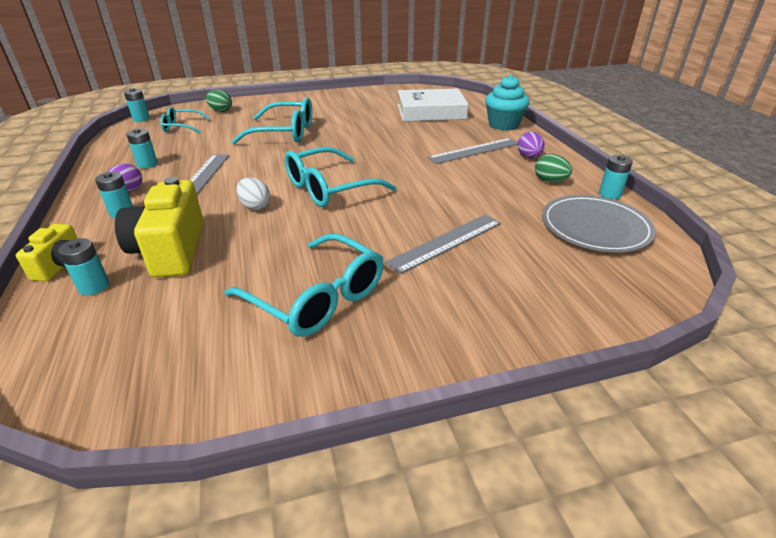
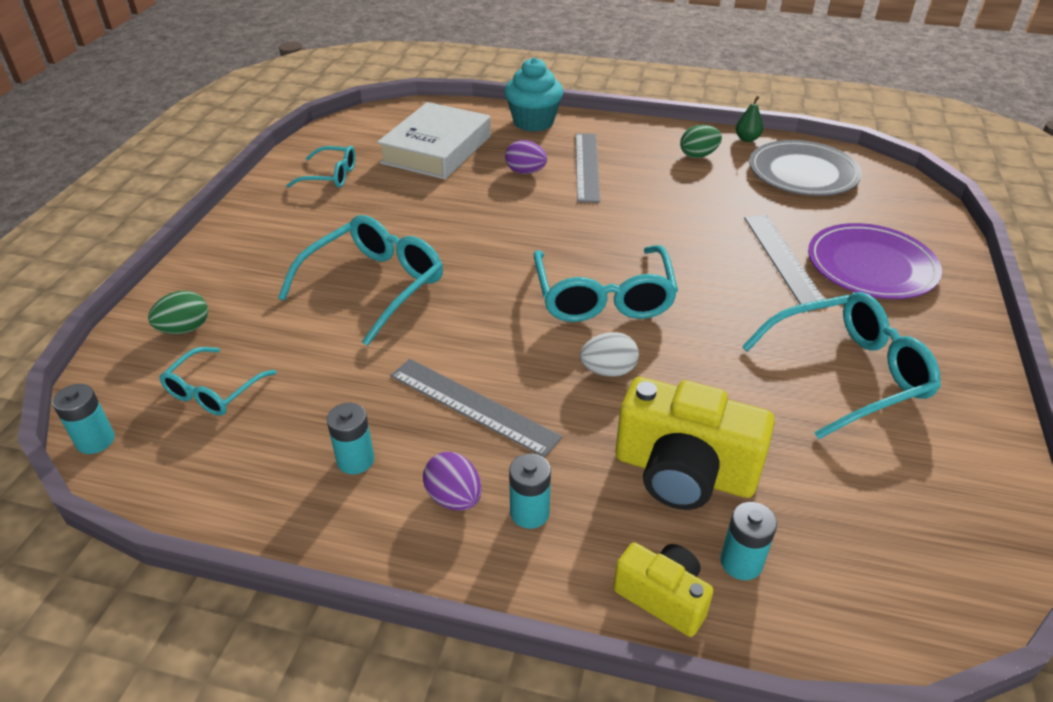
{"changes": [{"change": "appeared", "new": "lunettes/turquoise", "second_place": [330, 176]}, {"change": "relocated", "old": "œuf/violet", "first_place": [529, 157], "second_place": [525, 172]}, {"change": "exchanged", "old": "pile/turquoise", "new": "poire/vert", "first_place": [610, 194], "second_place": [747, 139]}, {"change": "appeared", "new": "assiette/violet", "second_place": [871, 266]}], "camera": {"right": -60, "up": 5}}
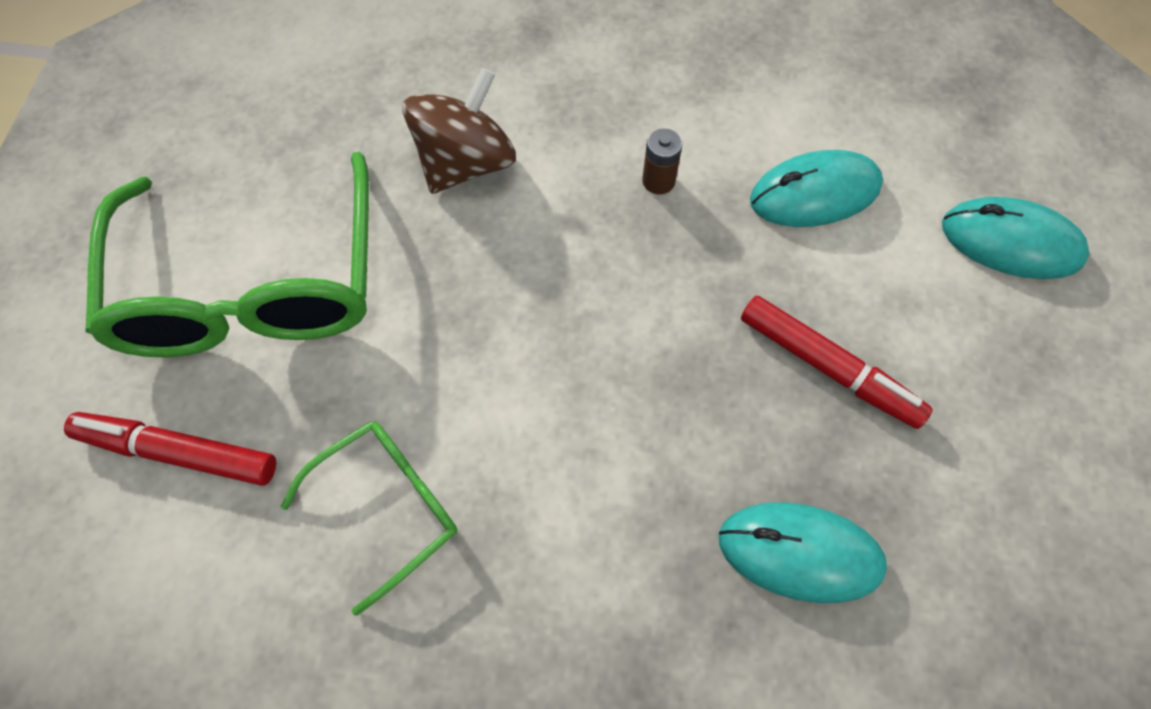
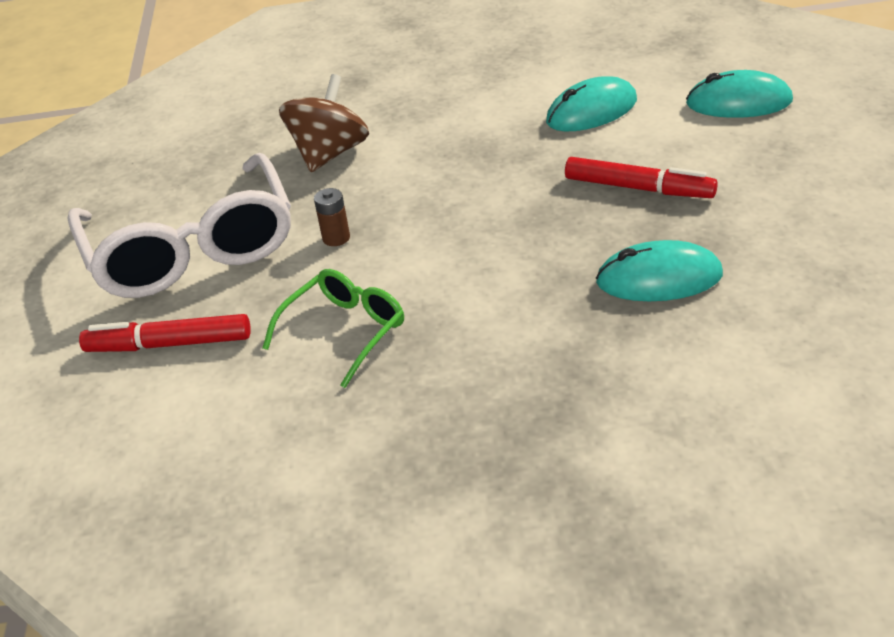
{"changes": [{"change": "colour", "old": "lunettes/vert", "new": "lunettes/blanc", "first_place": [252, 285], "second_place": [192, 249]}, {"change": "relocated", "old": "pile/marron", "first_place": [658, 181], "second_place": [336, 238]}], "camera": {"right": -10, "up": -25}}
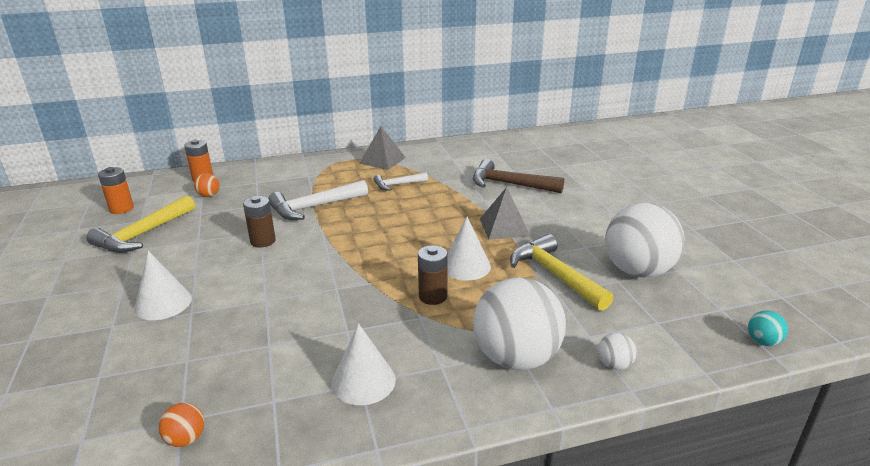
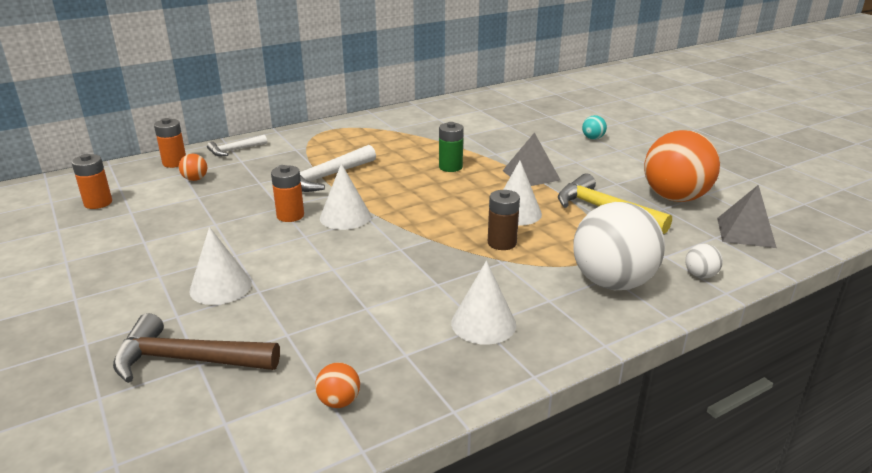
{"changes": [{"change": "relocated", "old": "marteau/marron", "first_place": [509, 184], "second_place": [186, 360]}, {"change": "relocated", "old": "marteau/blanc", "first_place": [397, 185], "second_place": [234, 150]}, {"change": "colour", "old": "pile/marron", "new": "pile/orange", "first_place": [263, 241], "second_place": [290, 216]}, {"change": "appeared", "new": "cône/blanc", "second_place": [345, 217]}, {"change": "appeared", "new": "pile/vert", "second_place": [450, 167]}, {"change": "relocated", "old": "balle/turquoise", "first_place": [763, 341], "second_place": [593, 138]}, {"change": "colour", "old": "balle/blanc", "new": "balle/orange", "first_place": [638, 271], "second_place": [675, 198]}, {"change": "relocated", "old": "pyramide/gris", "first_place": [382, 160], "second_place": [745, 232]}, {"change": "missing", "old": "marteau/jaune", "first_place": [143, 234]}], "camera": {"right": -15, "up": 0}}
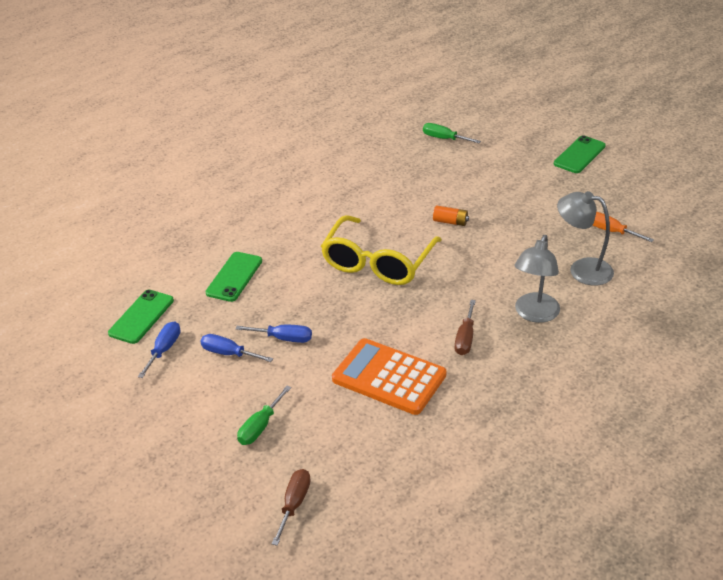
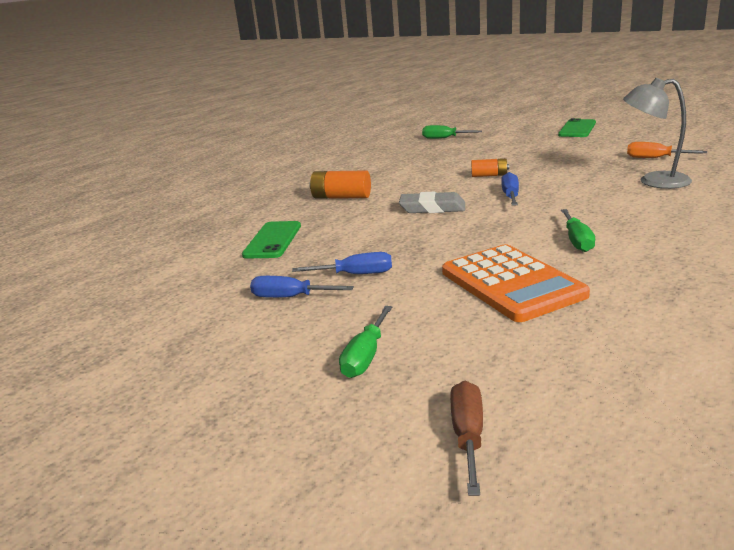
{"changes": [{"change": "appeared", "new": "pile/orange", "second_place": [341, 197]}, {"change": "exchanged", "old": "lunettes/jaune", "new": "gomme/gris", "first_place": [377, 262], "second_place": [432, 208]}, {"change": "spun", "old": "calculatrice/orange", "first_place": [389, 377], "second_place": [511, 284], "degrees": -135}, {"change": "relocated", "old": "tournevis/bleu", "first_place": [164, 350], "second_place": [510, 196]}, {"change": "colour", "old": "tournevis/marron", "new": "tournevis/vert", "first_place": [465, 338], "second_place": [577, 241]}, {"change": "missing", "old": "téléphone/vert", "first_place": [141, 317]}, {"change": "missing", "old": "lampe/gris", "first_place": [534, 314]}], "camera": {"right": -10, "up": -15}}
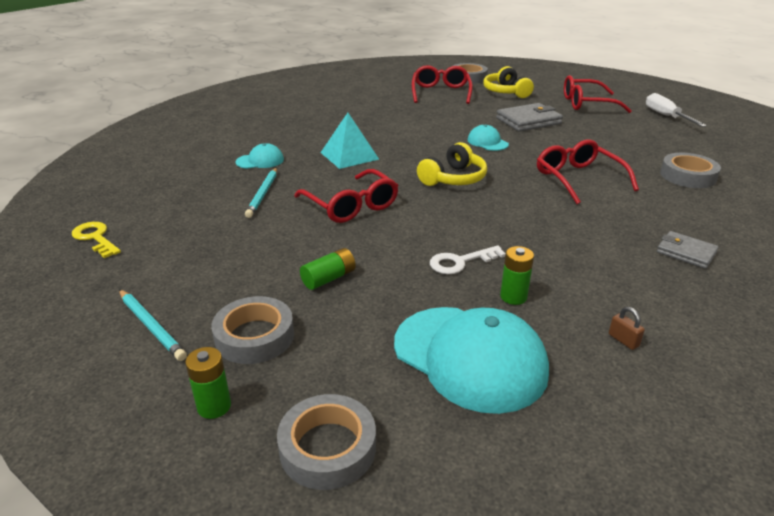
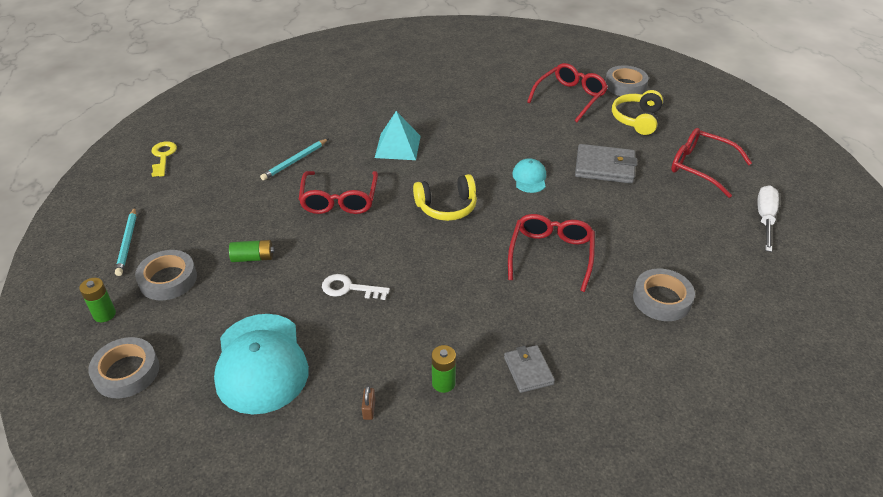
{"changes": [{"change": "relocated", "old": "pile/vert", "first_place": [513, 297], "second_place": [443, 383]}, {"change": "missing", "old": "casquette/turquoise", "first_place": [260, 161]}], "camera": {"right": 35, "up": 10}}
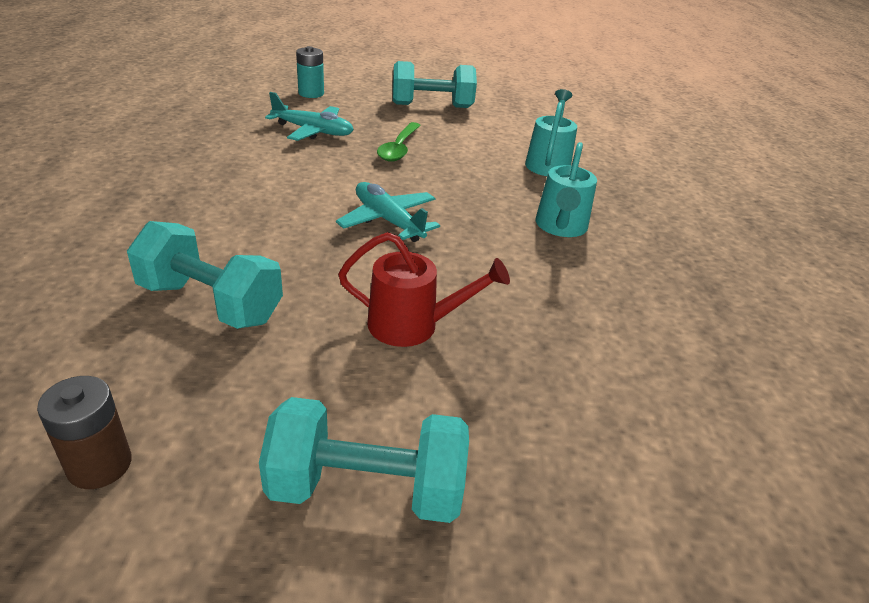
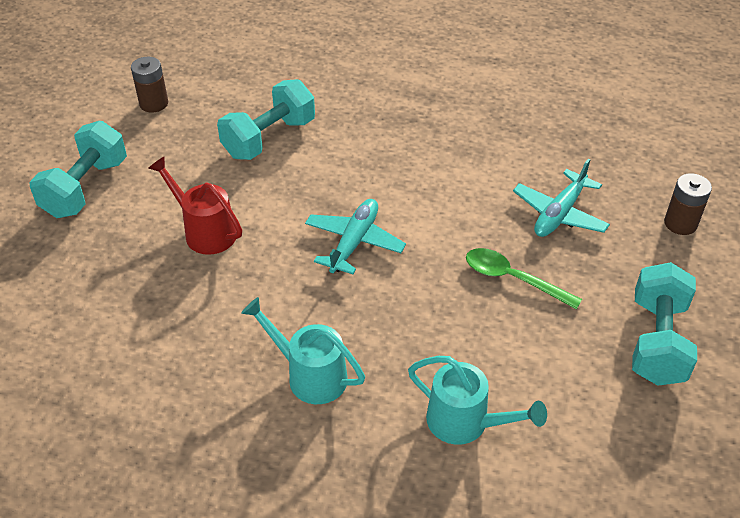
{"changes": [{"change": "spun", "old": "arrosoir/rouge", "first_place": [414, 325], "second_place": [204, 231], "degrees": 105}, {"change": "spun", "old": "avion/turquoise", "first_place": [388, 221], "second_place": [354, 242], "degrees": -45}, {"change": "colour", "old": "pile/turquoise", "new": "pile/marron", "first_place": [311, 93], "second_place": [680, 223]}], "camera": {"right": 110, "up": 10}}
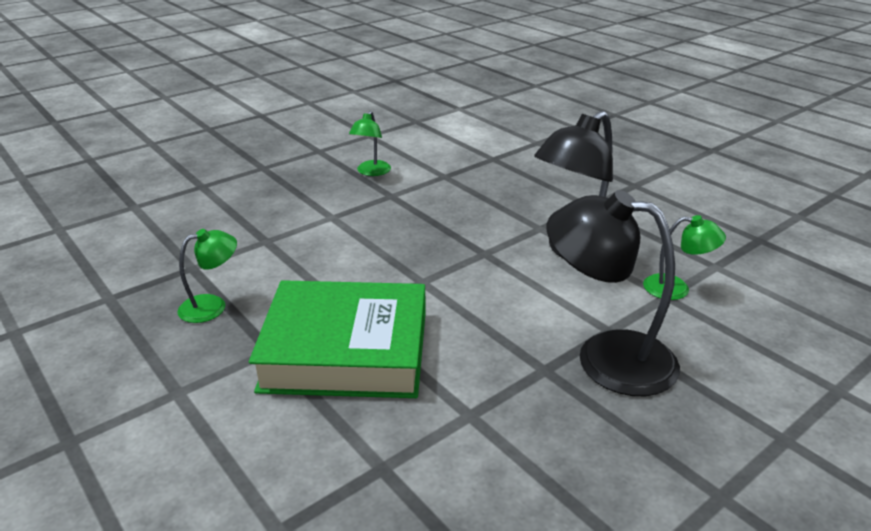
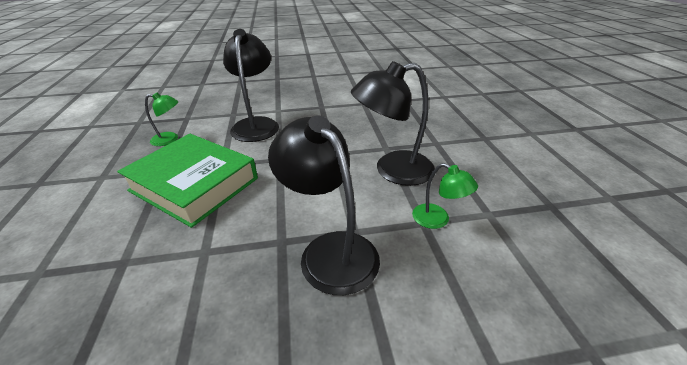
{"changes": [{"change": "appeared", "new": "lampe/noir", "second_place": [256, 124]}, {"change": "missing", "old": "lampe/vert", "first_place": [371, 172]}], "camera": {"right": 30, "up": 5}}
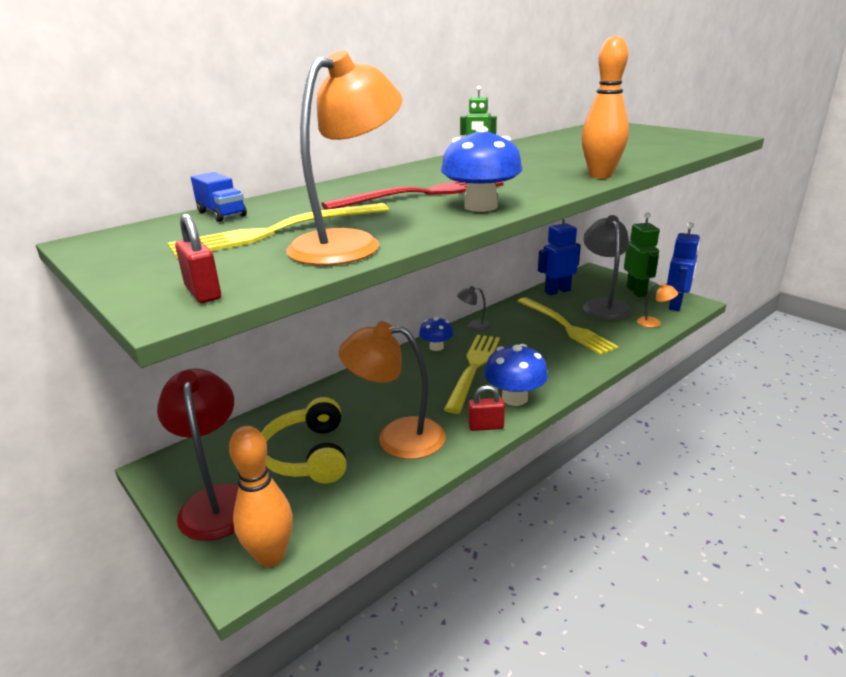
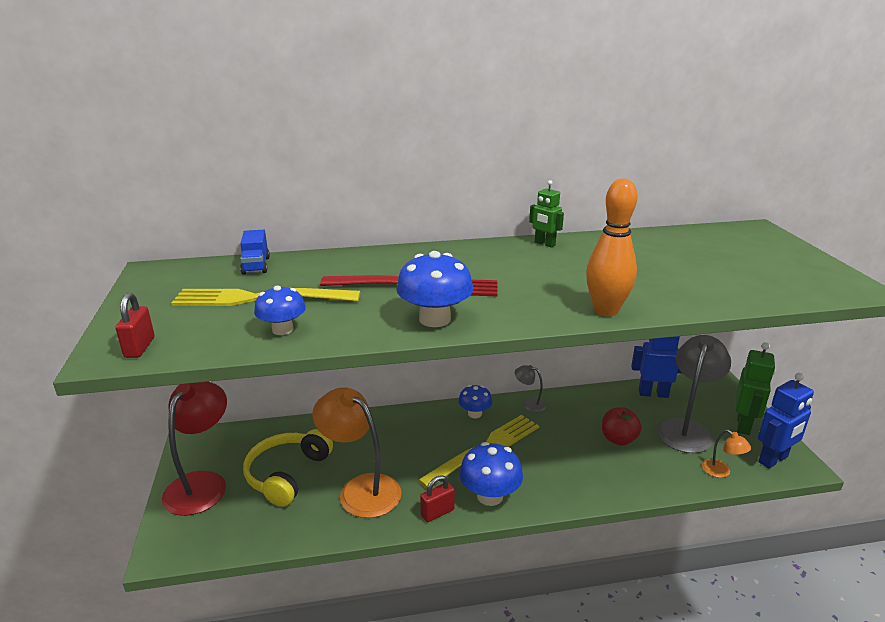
{"changes": [{"change": "exchanged", "old": "lampe/orange", "new": "champignon/bleu", "first_place": [349, 243], "second_place": [283, 329]}, {"change": "spun", "old": "cadenas/rouge", "first_place": [486, 426], "second_place": [437, 513], "degrees": -60}, {"change": "exchanged", "old": "fourchette/jaune", "new": "pomme/rouge", "first_place": [566, 327], "second_place": [618, 439]}, {"change": "missing", "old": "quille/orange", "first_place": [271, 556]}], "camera": {"right": 30, "up": 0}}
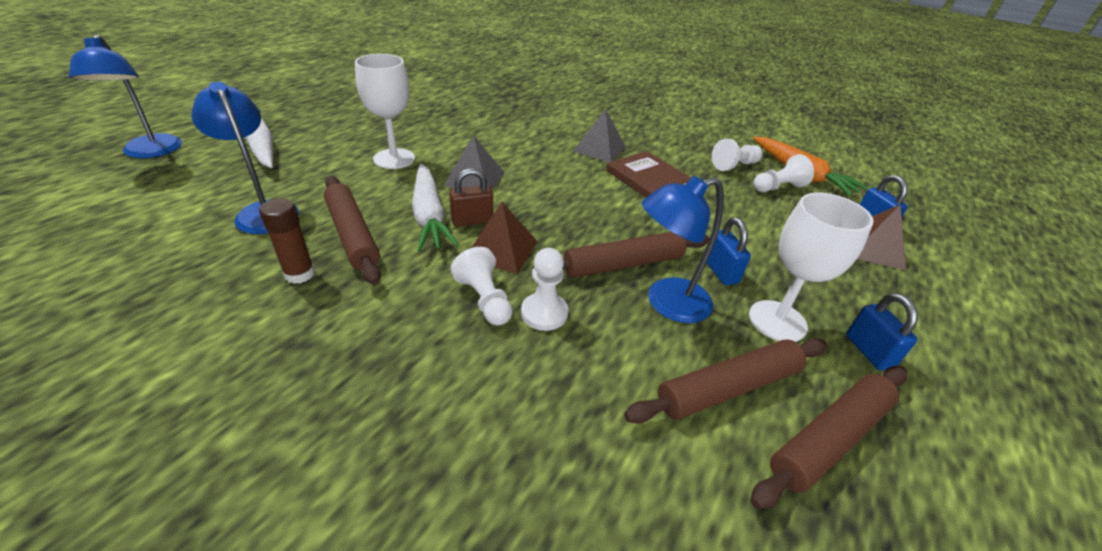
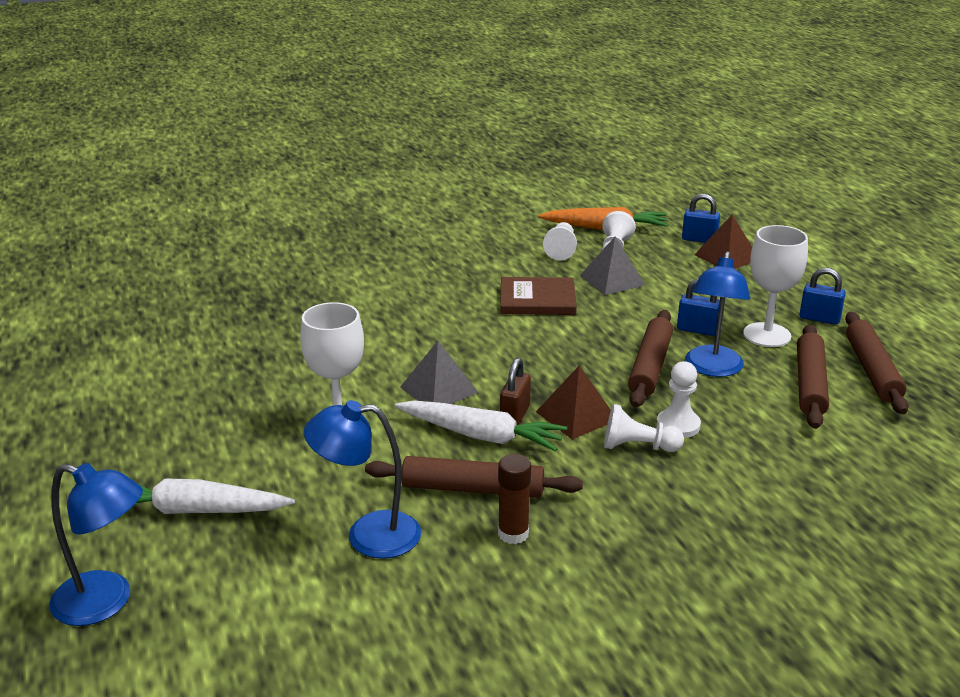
{"changes": [{"change": "relocated", "old": "pyramide/gris", "first_place": [599, 149], "second_place": [612, 280]}], "camera": {"right": -50, "up": -10}}
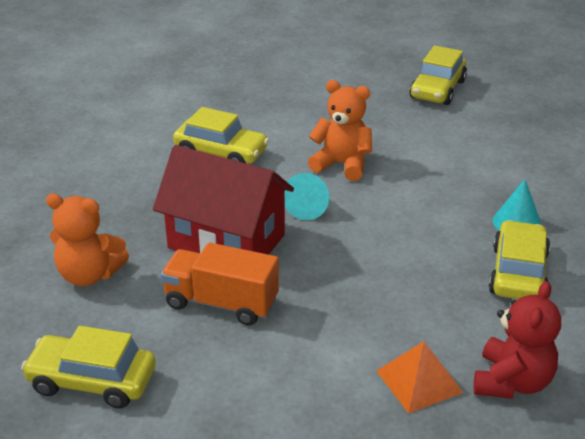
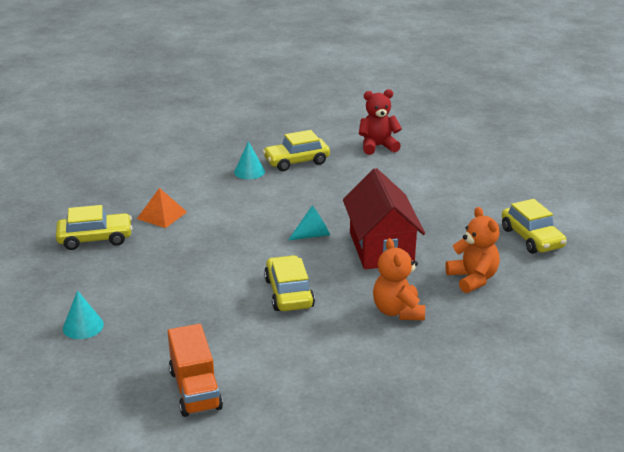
{"changes": [{"change": "appeared", "new": "cône/turquoise", "second_place": [83, 326]}, {"change": "relocated", "old": "pyramide/orange", "first_place": [419, 381], "second_place": [162, 215]}, {"change": "relocated", "old": "camion/orange", "first_place": [221, 303], "second_place": [195, 389]}, {"change": "relocated", "old": "ours en peluche/orange", "first_place": [342, 164], "second_place": [397, 311]}], "camera": {"right": -125, "up": -5}}
